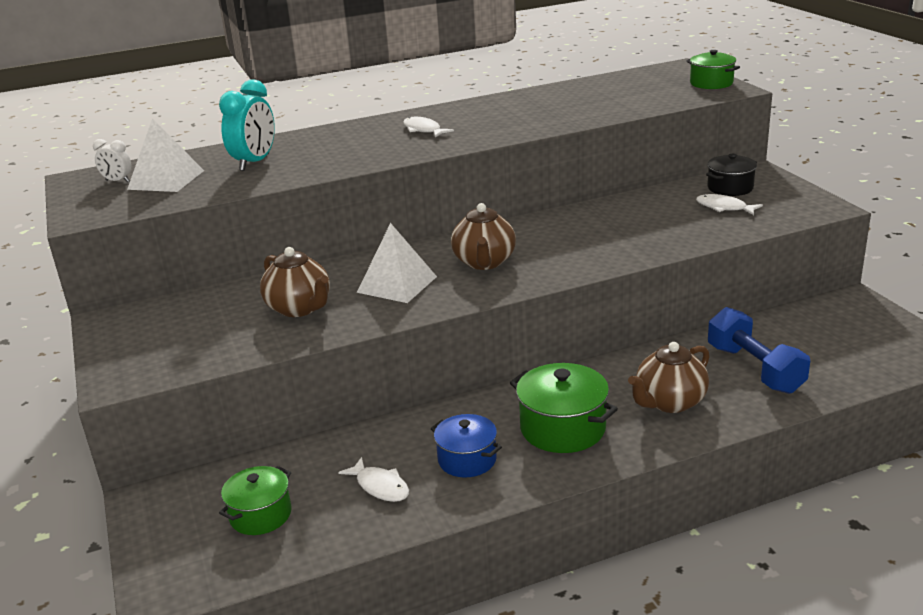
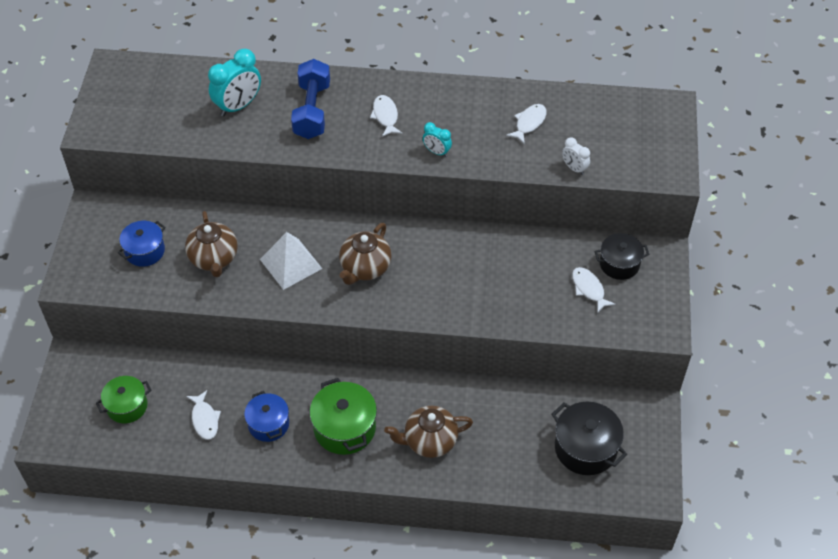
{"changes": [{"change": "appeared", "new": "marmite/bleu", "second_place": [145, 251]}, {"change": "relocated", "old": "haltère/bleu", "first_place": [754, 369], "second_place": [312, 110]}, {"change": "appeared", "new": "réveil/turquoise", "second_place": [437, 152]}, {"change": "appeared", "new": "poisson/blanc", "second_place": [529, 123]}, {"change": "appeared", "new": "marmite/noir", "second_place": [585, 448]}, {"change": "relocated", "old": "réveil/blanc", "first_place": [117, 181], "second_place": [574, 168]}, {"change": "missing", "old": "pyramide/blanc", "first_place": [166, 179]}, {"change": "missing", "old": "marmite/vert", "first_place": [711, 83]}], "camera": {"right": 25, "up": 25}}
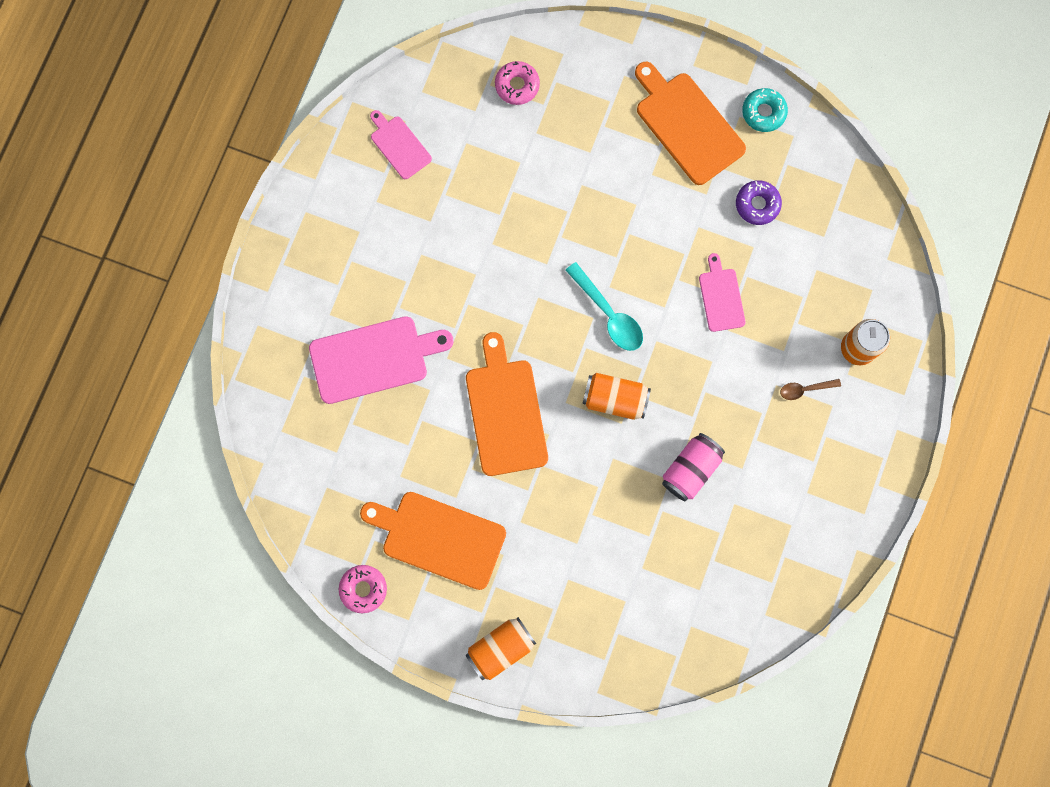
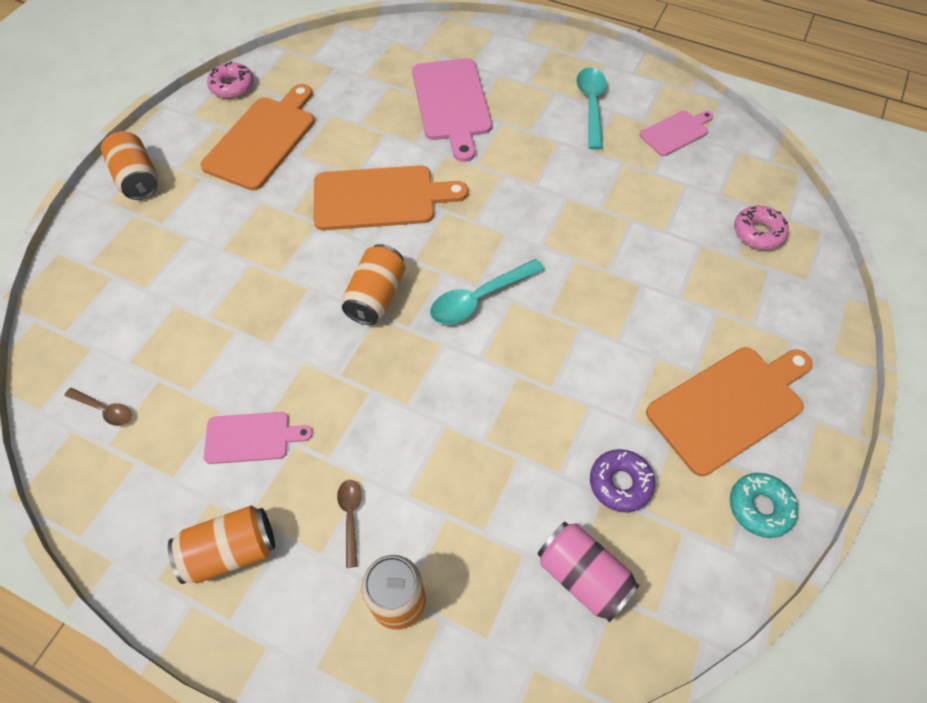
{"changes": [{"change": "appeared", "new": "cuillère/marron", "second_place": [105, 410]}, {"change": "appeared", "new": "canette/orange", "second_place": [230, 551]}, {"change": "relocated", "old": "planche à découper/rose", "first_place": [721, 297], "second_place": [251, 437]}, {"change": "relocated", "old": "canette/rose", "first_place": [690, 469], "second_place": [582, 576]}, {"change": "appeared", "new": "cuillère/turquoise", "second_place": [591, 106]}], "camera": {"right": 95, "up": -20}}
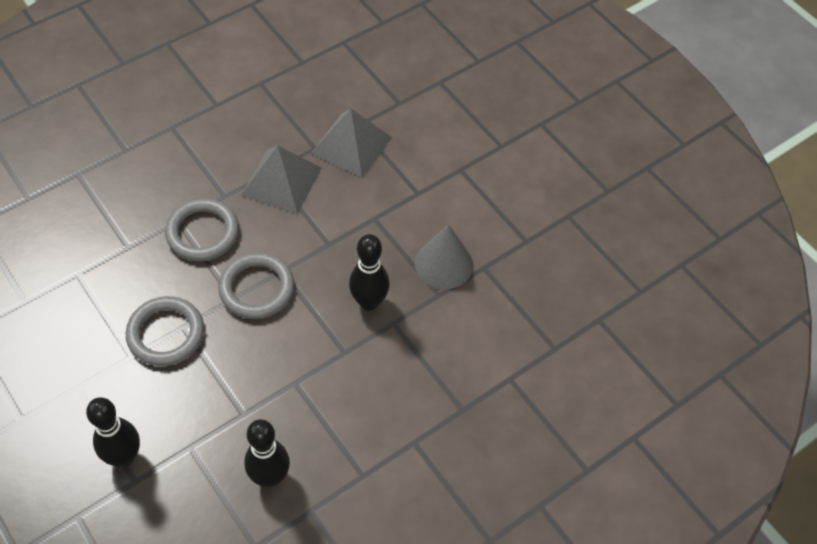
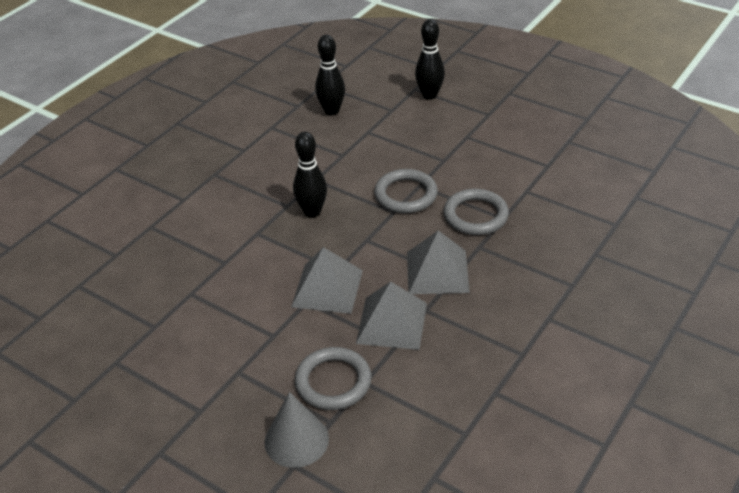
{"changes": [{"change": "relocated", "old": "cône/gris", "first_place": [443, 264], "second_place": [296, 440]}, {"change": "appeared", "new": "pyramide/gris", "second_place": [327, 288]}, {"change": "relocated", "old": "anneau/gris", "first_place": [166, 334], "second_place": [333, 382]}], "camera": {"right": 165, "up": -15}}
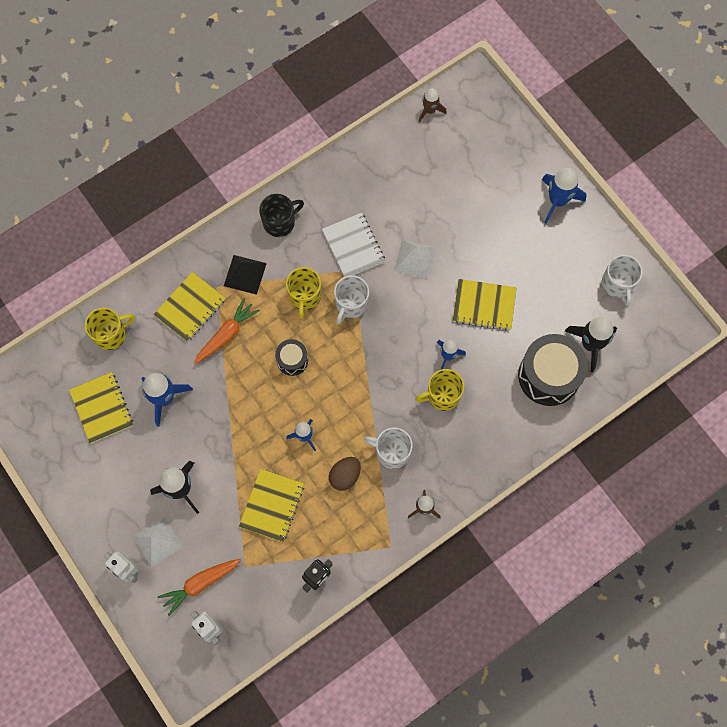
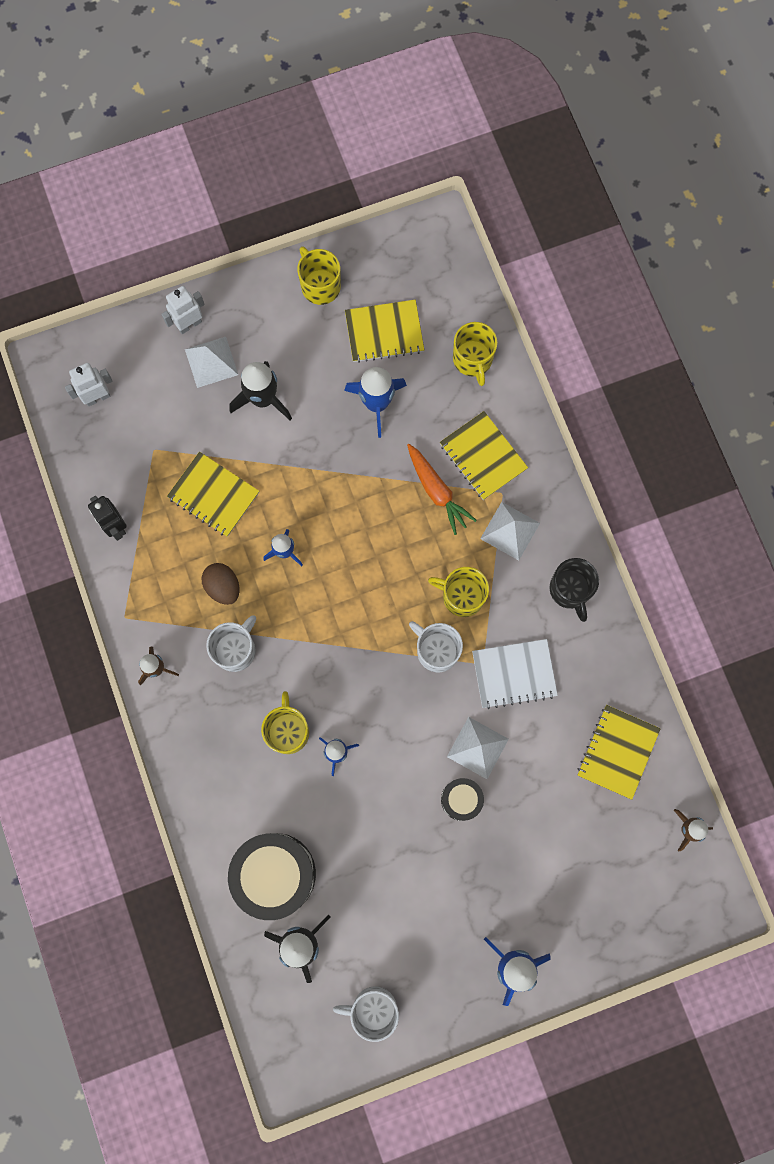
{"changes": [{"change": "appeared", "new": "tasse/jaune", "second_place": [320, 285]}, {"change": "relocated", "old": "tambour/noir", "first_place": [292, 360], "second_place": [461, 799]}, {"change": "colour", "old": "pyramide/noir", "new": "pyramide/blanc", "first_place": [245, 274], "second_place": [510, 531]}, {"change": "relocated", "old": "carnet/jaune", "first_place": [484, 305], "second_place": [617, 752]}, {"change": "missing", "old": "carotte/orange", "first_place": [200, 584]}], "camera": {"right": 105, "up": 5}}
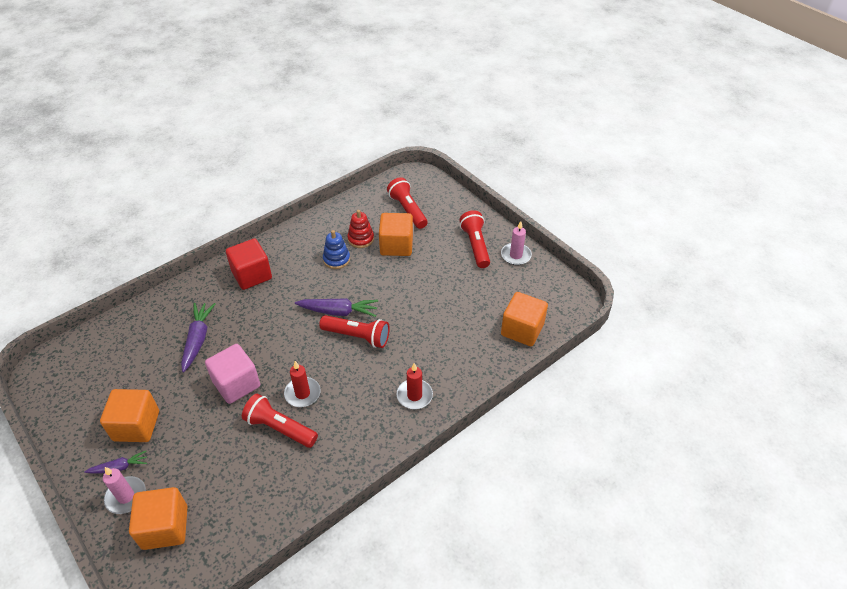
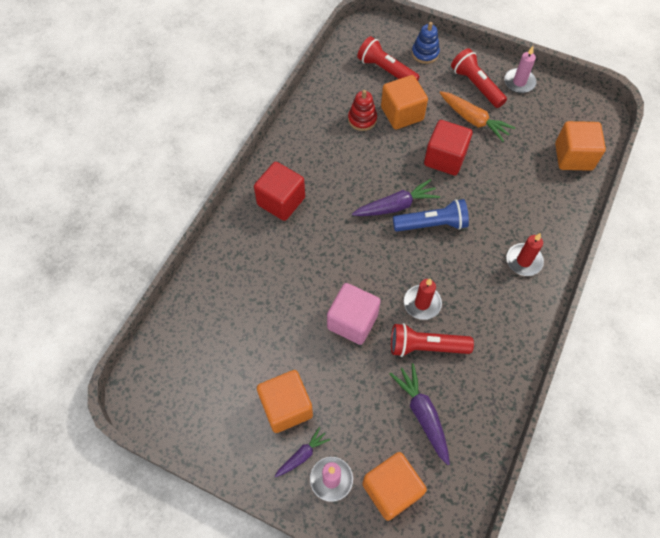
{"changes": [{"change": "relocated", "old": "carotte/violet", "first_place": [198, 339], "second_place": [422, 414]}, {"change": "colour", "old": "lampe de poche/rouge", "new": "lampe de poche/bleu", "first_place": [357, 336], "second_place": [432, 224]}, {"change": "relocated", "old": "jouet à empiler/bleu", "first_place": [336, 259], "second_place": [425, 53]}, {"change": "appeared", "new": "cube/rouge", "second_place": [445, 158]}, {"change": "appeared", "new": "carotte/orange", "second_place": [474, 120]}], "camera": {"right": -25, "up": 15}}
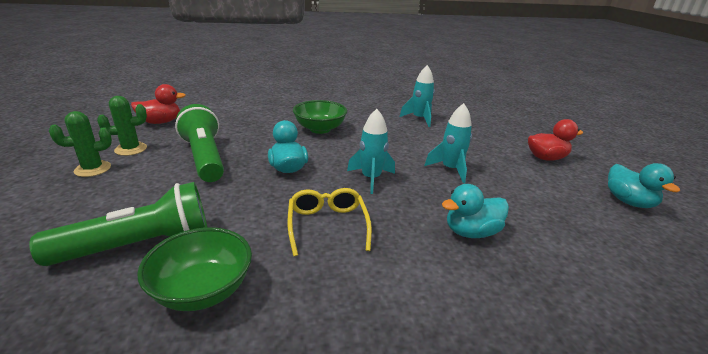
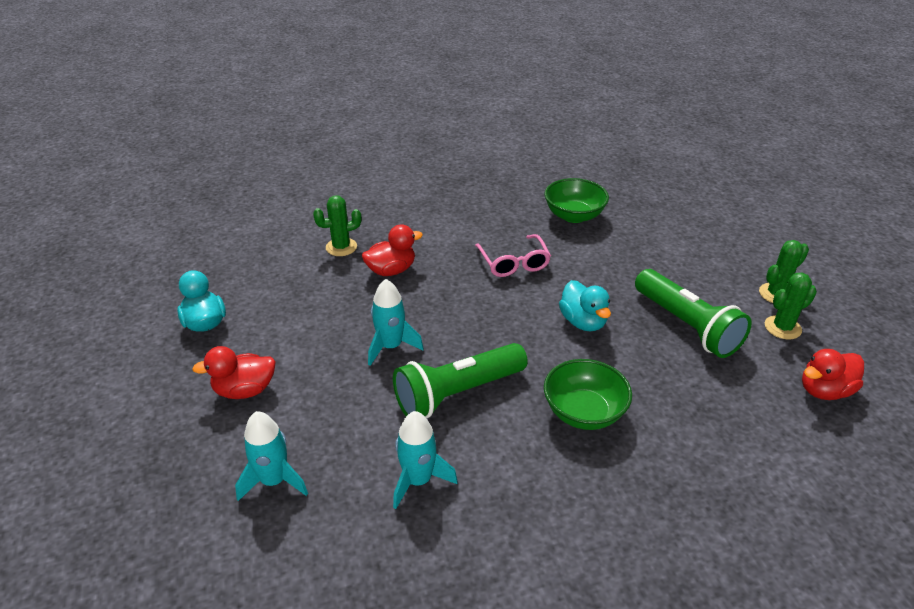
{"changes": [{"change": "relocated", "old": "fusée/turquoise", "first_place": [371, 178], "second_place": [274, 481]}, {"change": "appeared", "new": "cactus/vert", "second_place": [341, 247]}, {"change": "colour", "old": "canard/turquoise", "new": "canard/rouge", "first_place": [471, 232], "second_place": [391, 270]}, {"change": "relocated", "old": "lampe de poche/vert", "first_place": [140, 246], "second_place": [457, 393]}, {"change": "colour", "old": "lunettes/jaune", "new": "lunettes/rose", "first_place": [327, 225], "second_place": [513, 262]}], "camera": {"right": 175, "up": 10}}
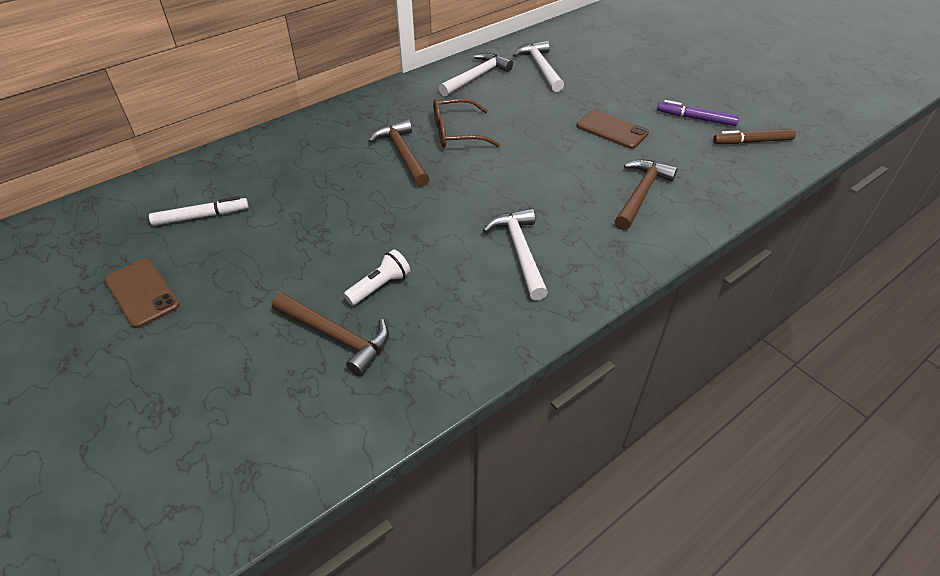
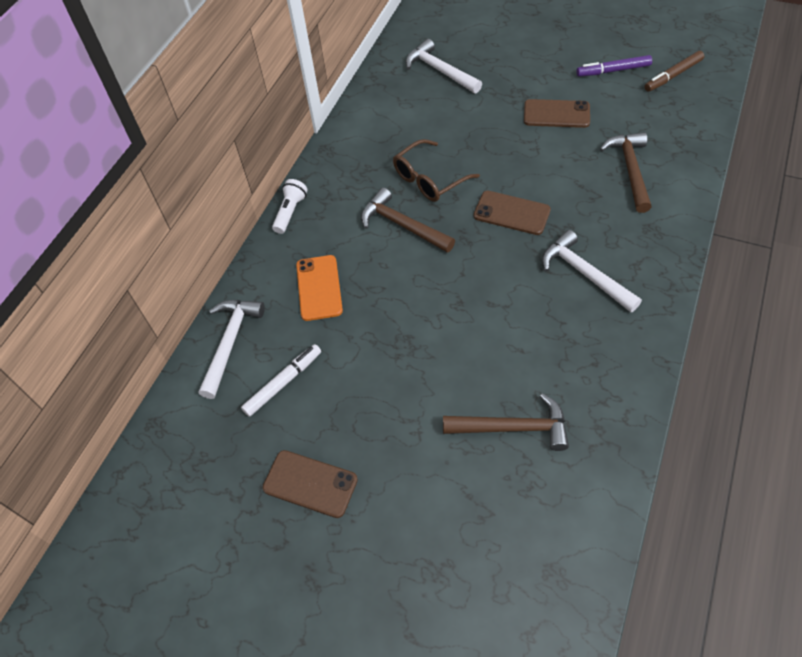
{"changes": [{"change": "relocated", "old": "marteau/blanc", "first_place": [476, 77], "second_place": [230, 343]}, {"change": "relocated", "old": "lampe de poche/blanc", "first_place": [380, 286], "second_place": [290, 212]}, {"change": "appeared", "new": "téléphone/orange", "second_place": [319, 288]}, {"change": "appeared", "new": "téléphone/marron", "second_place": [511, 213]}], "camera": {"right": -25, "up": 10}}
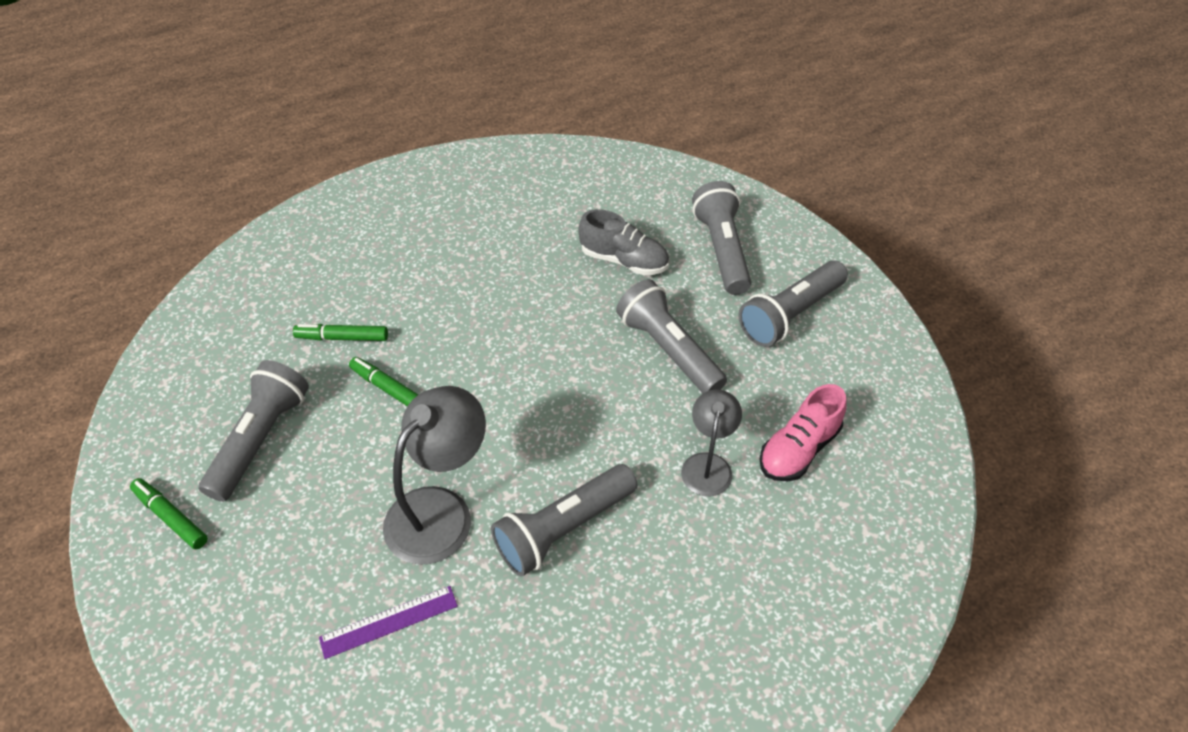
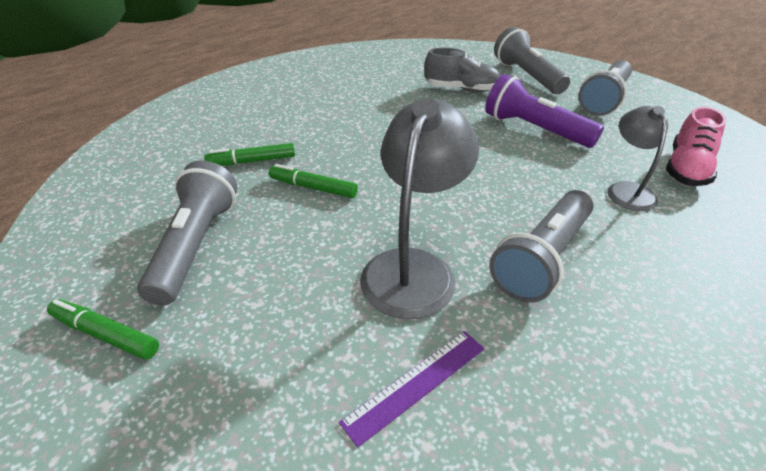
{"changes": [{"change": "colour", "old": "lampe de poche/gris", "new": "lampe de poche/violet", "first_place": [669, 350], "second_place": [534, 129]}], "camera": {"right": -15, "up": -10}}
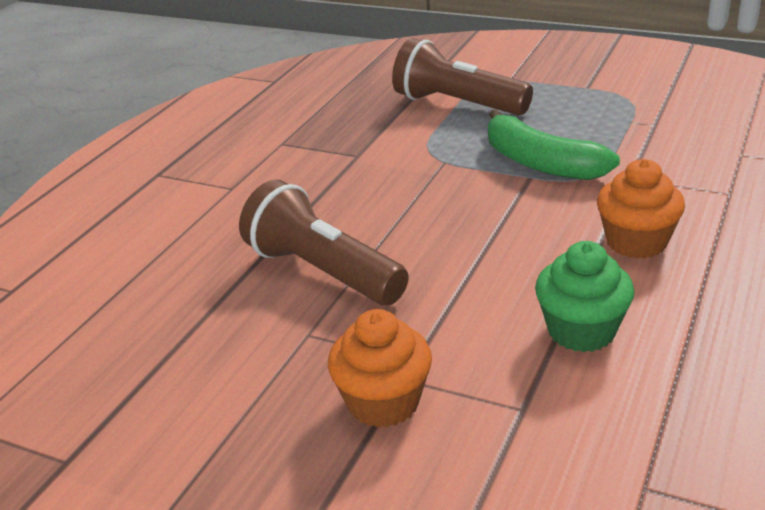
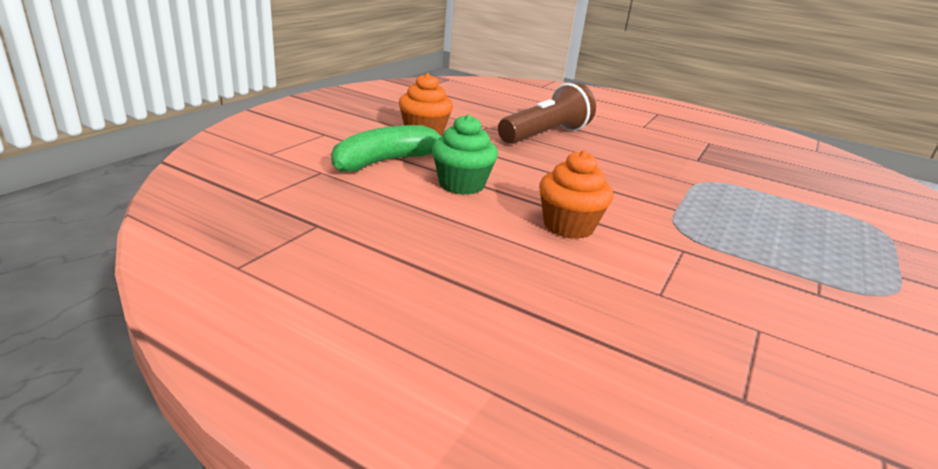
{"changes": [{"change": "relocated", "old": "banane/vert", "first_place": [540, 163], "second_place": [387, 161]}, {"change": "missing", "old": "lampe de poche/marron", "first_place": [457, 104]}], "camera": {"right": 90, "up": -5}}
